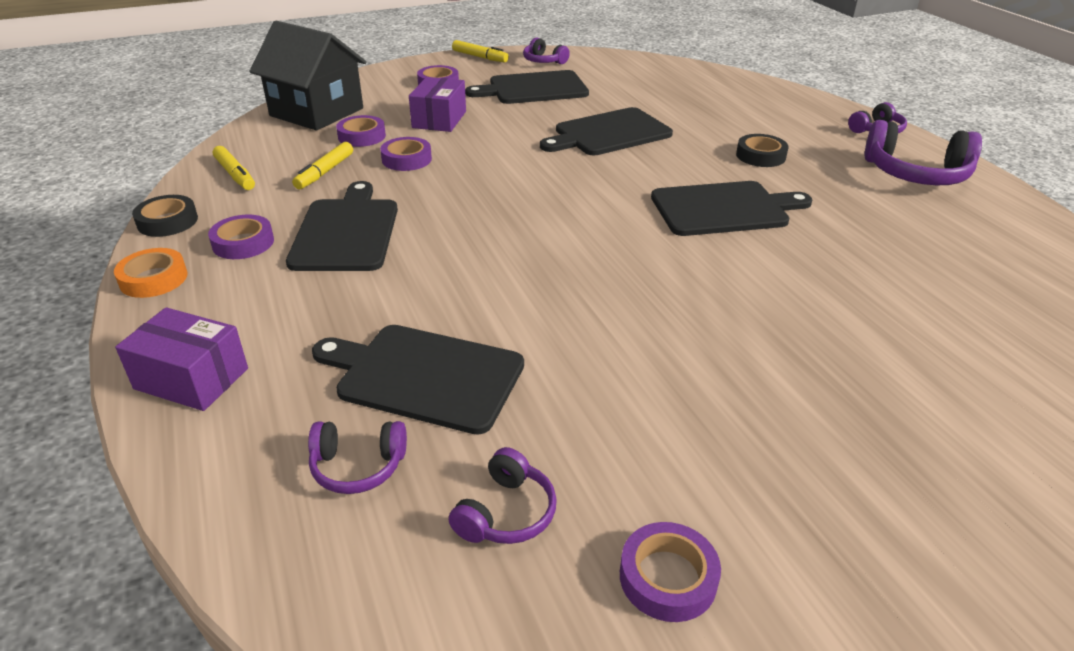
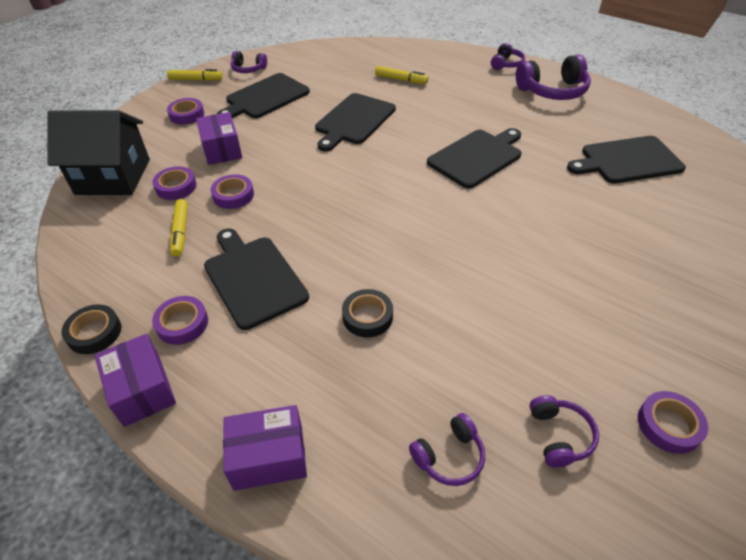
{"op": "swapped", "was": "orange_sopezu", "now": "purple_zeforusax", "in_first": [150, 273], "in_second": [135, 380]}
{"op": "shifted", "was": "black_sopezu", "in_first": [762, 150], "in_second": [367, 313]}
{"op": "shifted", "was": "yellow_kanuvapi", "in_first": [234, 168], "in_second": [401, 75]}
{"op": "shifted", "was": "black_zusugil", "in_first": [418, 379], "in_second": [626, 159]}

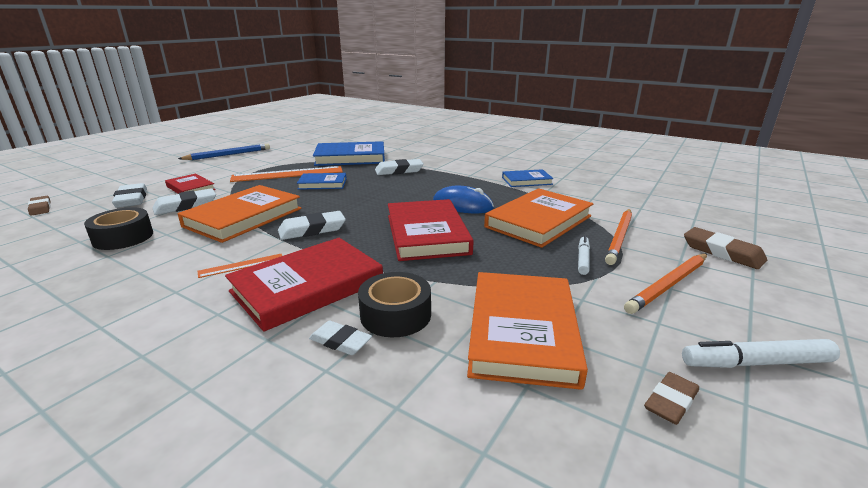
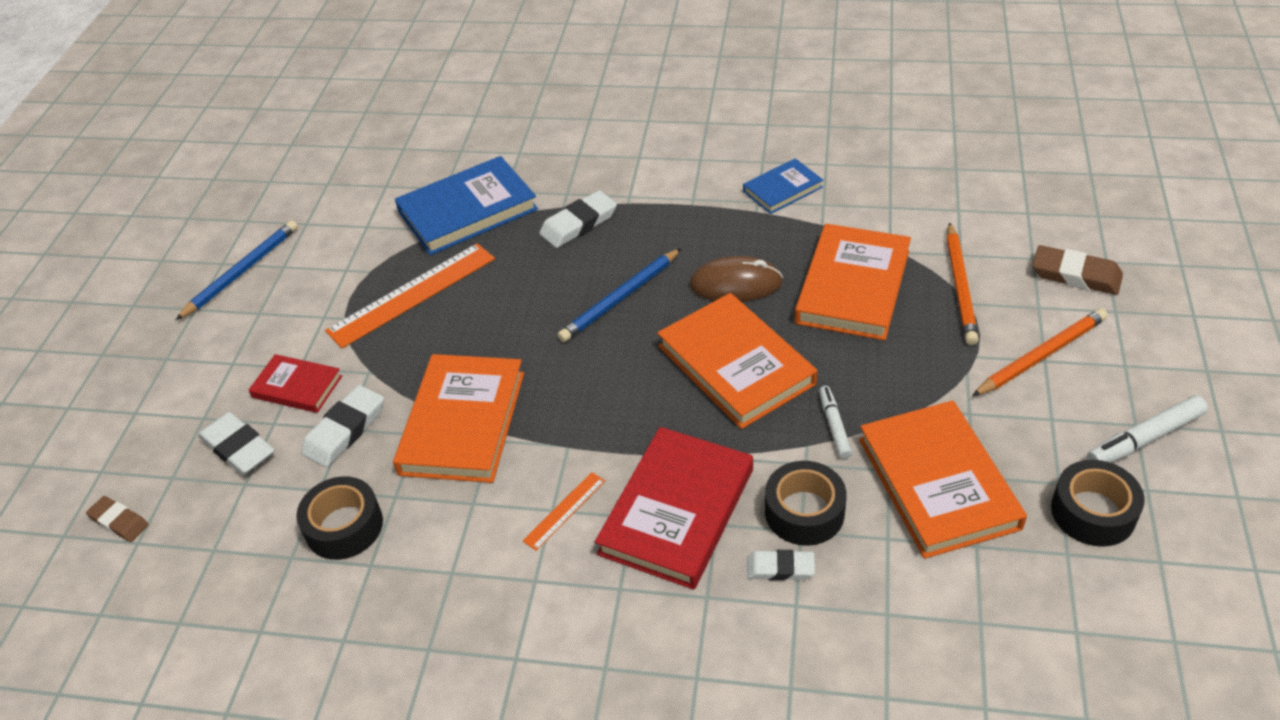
{"op": "new", "now": "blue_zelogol", "in_second": [619, 295]}
{"op": "repainted", "was": "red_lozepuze", "now": "orange_lozepuze", "in_first": [431, 230], "in_second": [737, 361]}
{"op": "repainted", "was": "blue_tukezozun", "now": "brown_tukezozun", "in_first": [463, 199], "in_second": [736, 279]}
{"op": "shifted", "was": "white_kanuvapi", "in_first": [584, 255], "in_second": [835, 422]}
{"op": "rotated", "was": "orange_zelogol", "in_first": [665, 284], "in_second": [1040, 352], "clockwise": -150}
{"op": "swapped", "was": "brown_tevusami", "now": "black_sopezu", "in_first": [671, 398], "in_second": [1098, 503]}
{"op": "gone", "was": "white_tevusami", "in_first": [312, 225]}
{"op": "gone", "was": "blue_lozepuze", "in_first": [322, 181]}

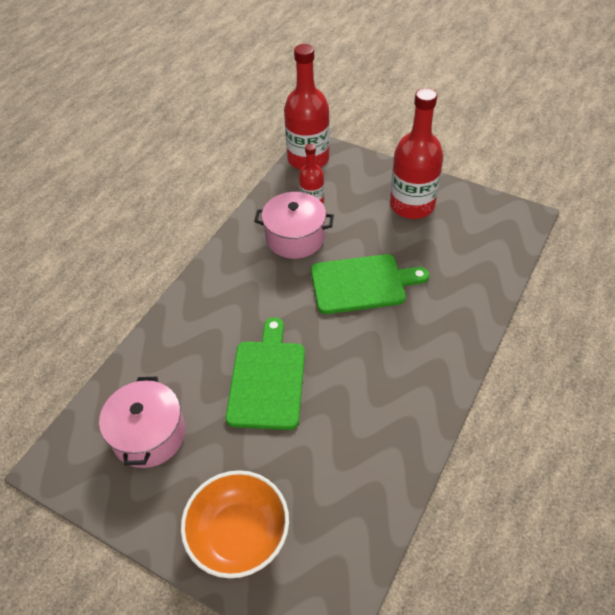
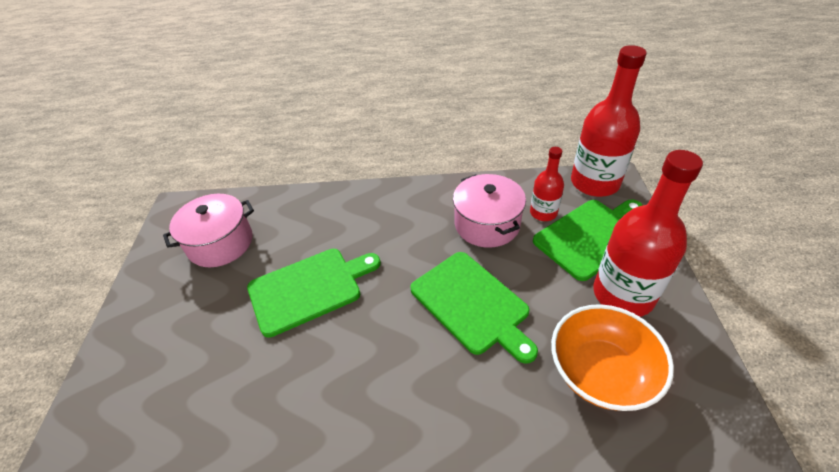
{"op": "new", "now": "green_zusugil", "in_second": [588, 240]}
{"op": "shifted", "was": "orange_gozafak", "in_first": [235, 524], "in_second": [612, 357]}

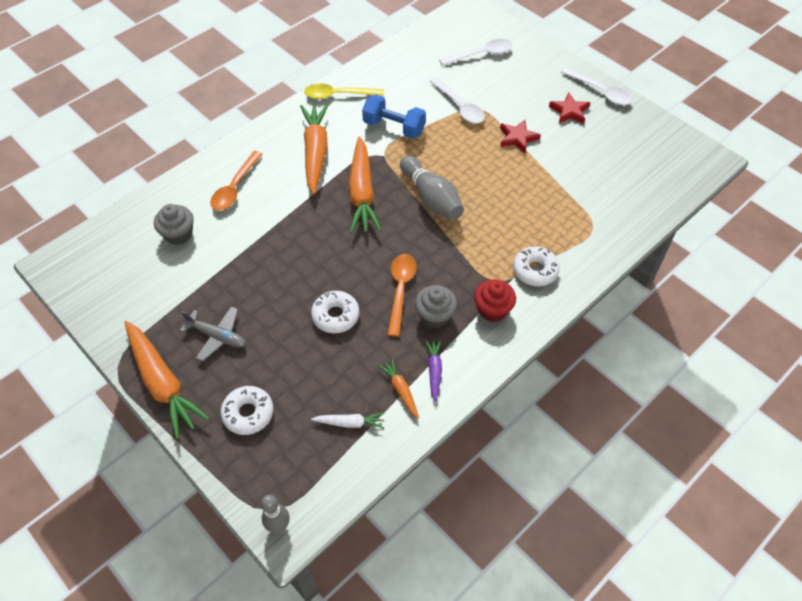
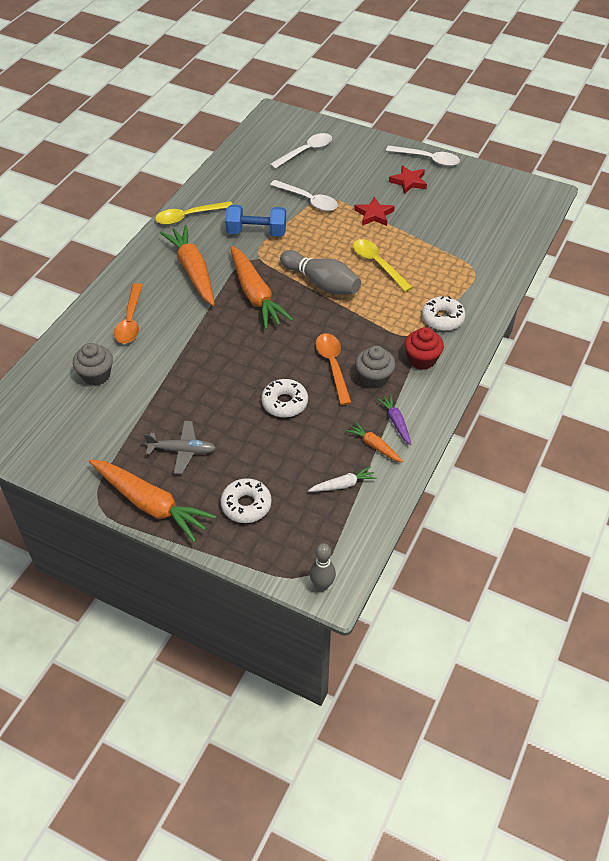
{"op": "new", "now": "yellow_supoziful", "in_second": [383, 265]}

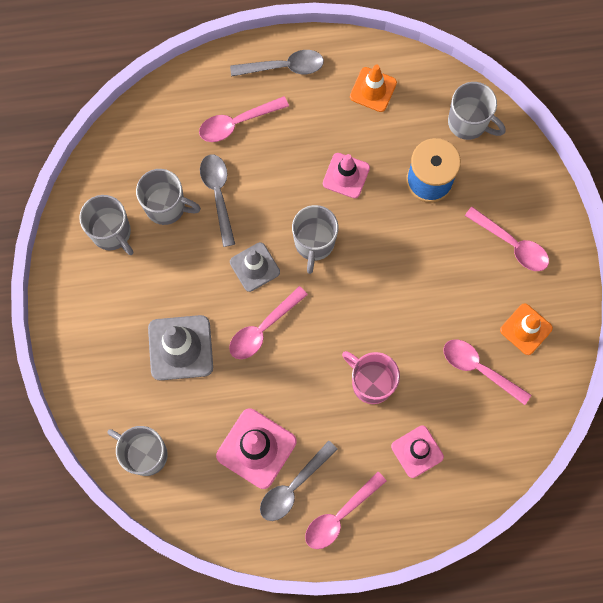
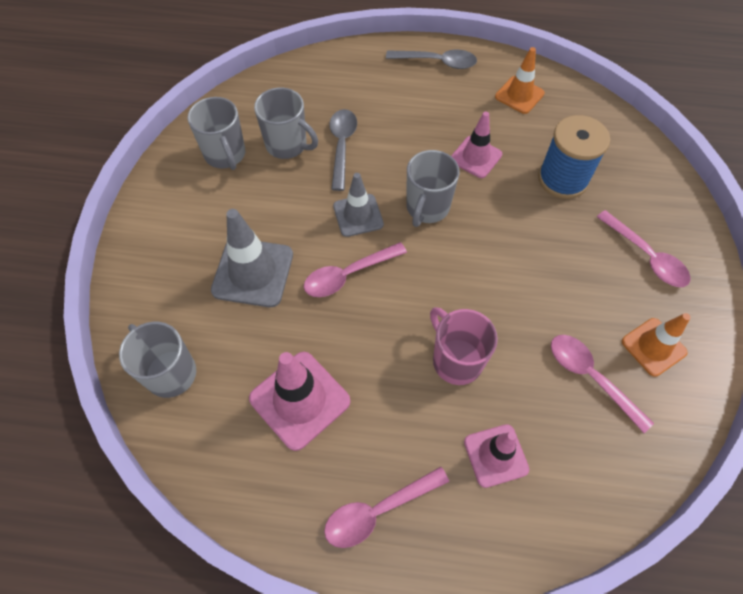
{"op": "gone", "was": "pink_supoziful", "in_first": [244, 119]}
{"op": "gone", "was": "grey_supoziful", "in_first": [299, 480]}
{"op": "gone", "was": "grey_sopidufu", "in_first": [477, 111]}

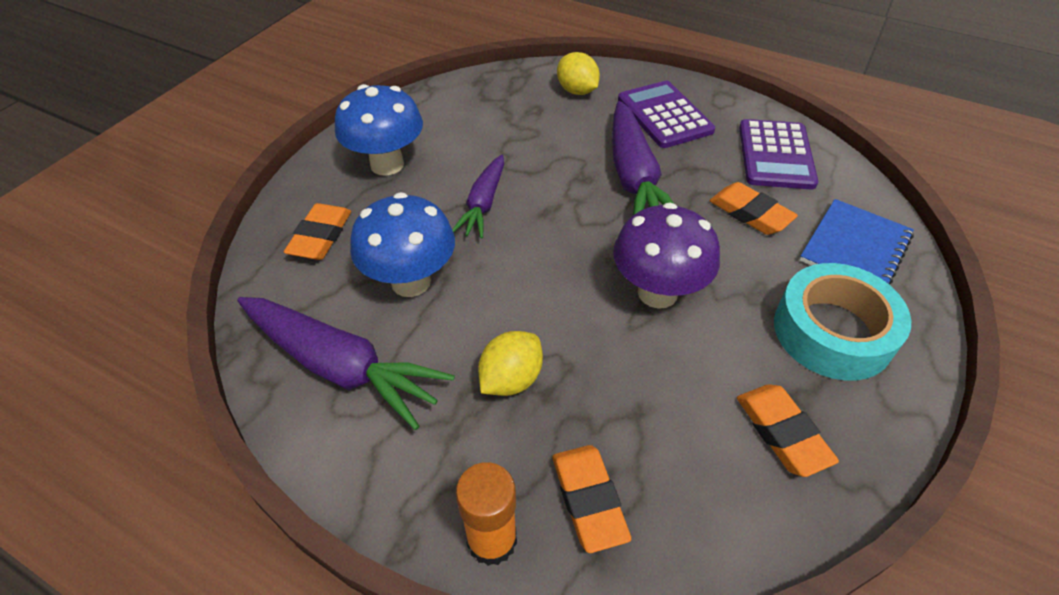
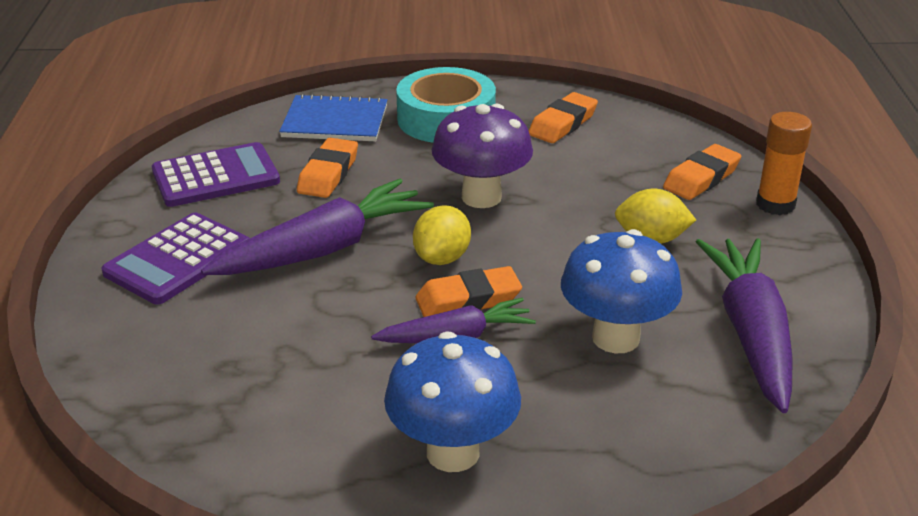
{"op": "shifted", "was": "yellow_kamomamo", "in_first": [578, 73], "in_second": [442, 235]}
{"op": "shifted", "was": "orange_tevusami", "in_first": [317, 231], "in_second": [468, 291]}

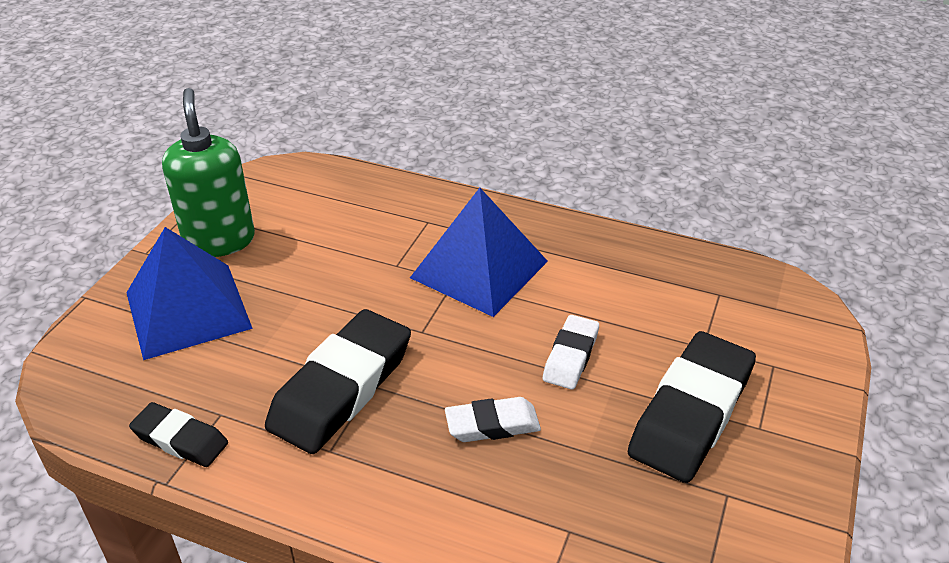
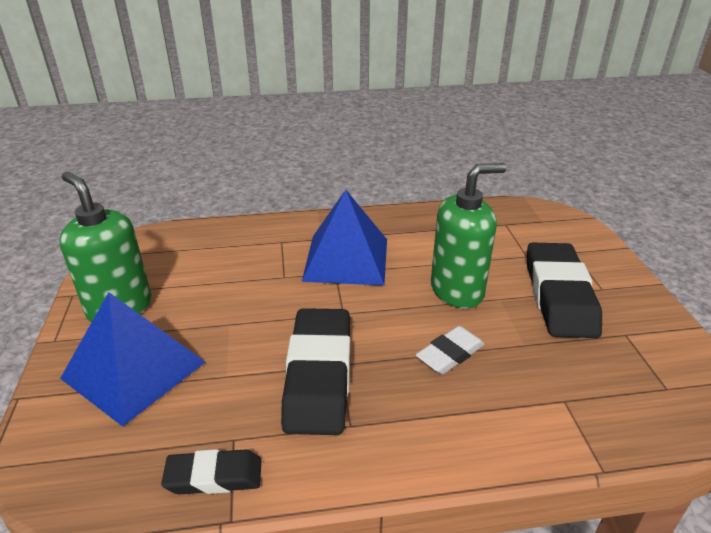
{"op": "swapped", "was": "white_tevusami", "now": "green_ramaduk", "in_first": [571, 352], "in_second": [469, 235]}

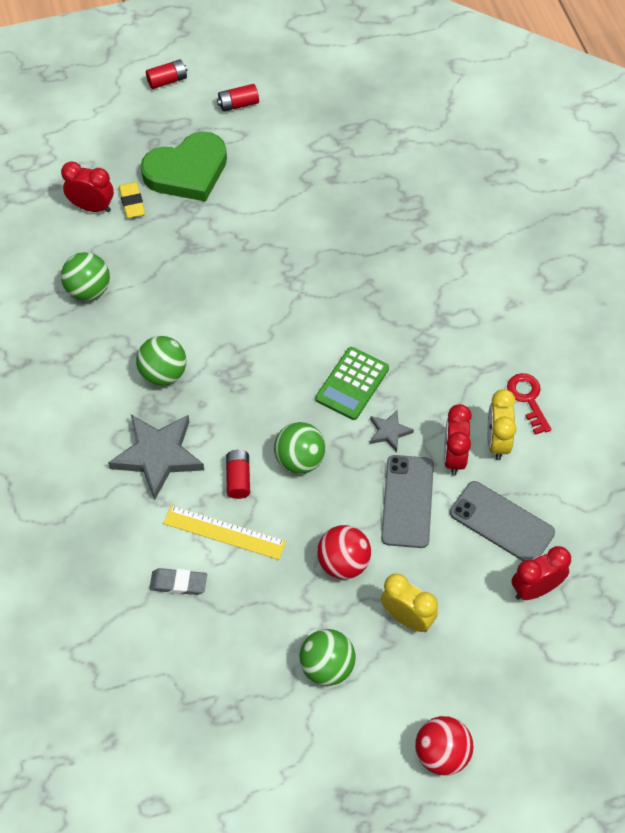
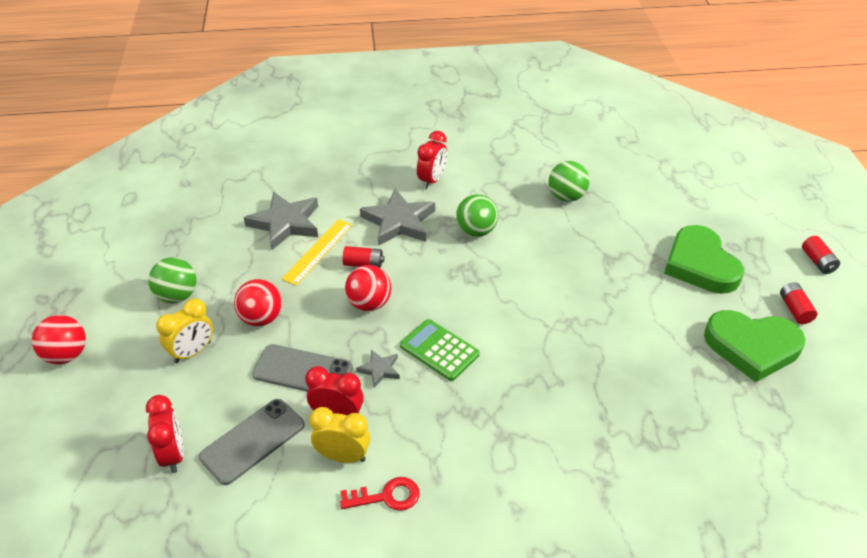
{"op": "swapped", "was": "grey_tevusami", "now": "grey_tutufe", "in_first": [178, 581], "in_second": [281, 221]}
{"op": "repainted", "was": "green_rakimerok", "now": "red_rakimerok", "in_first": [300, 448], "in_second": [368, 288]}
{"op": "shifted", "was": "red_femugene", "in_first": [87, 186], "in_second": [432, 160]}
{"op": "new", "now": "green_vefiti", "in_second": [755, 346]}
{"op": "gone", "was": "yellow_tevusami", "in_first": [132, 200]}

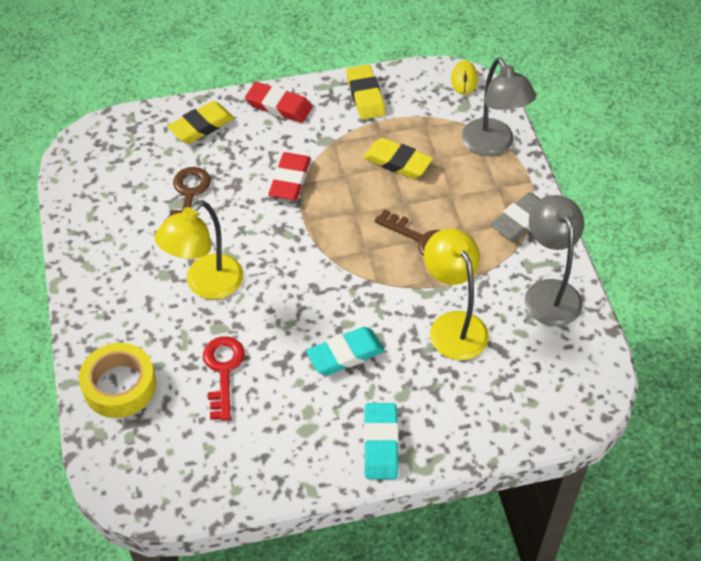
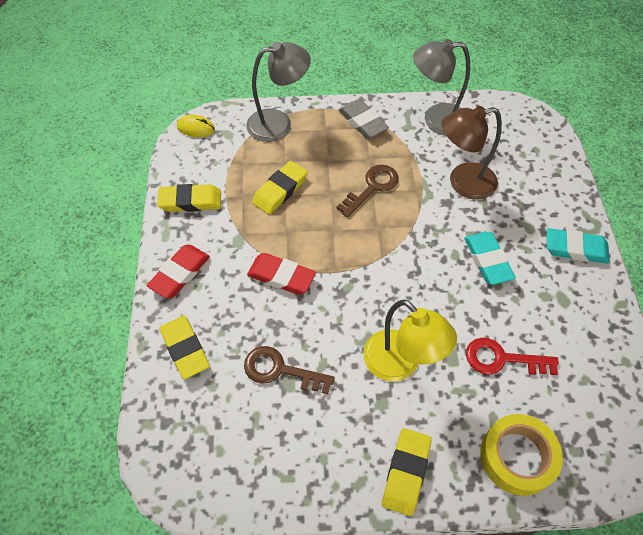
{"op": "new", "now": "yellow_tevusami", "in_second": [407, 472]}
{"op": "repainted", "was": "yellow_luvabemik", "now": "brown_luvabemik", "in_first": [456, 294], "in_second": [472, 153]}

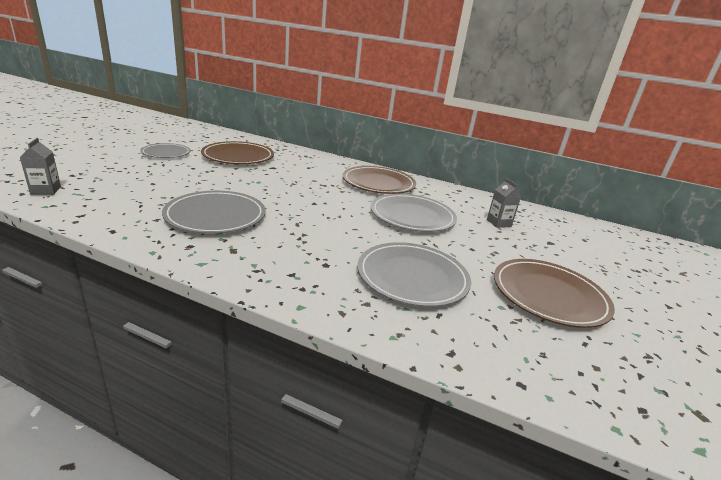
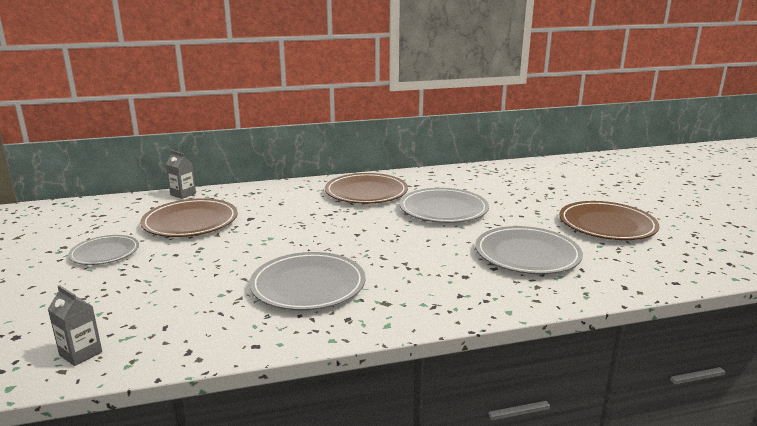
{"op": "shifted", "was": "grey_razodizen", "in_first": [504, 203], "in_second": [181, 174]}

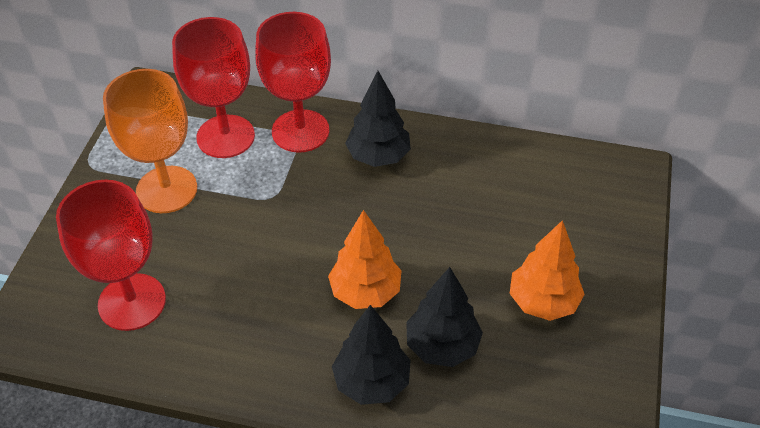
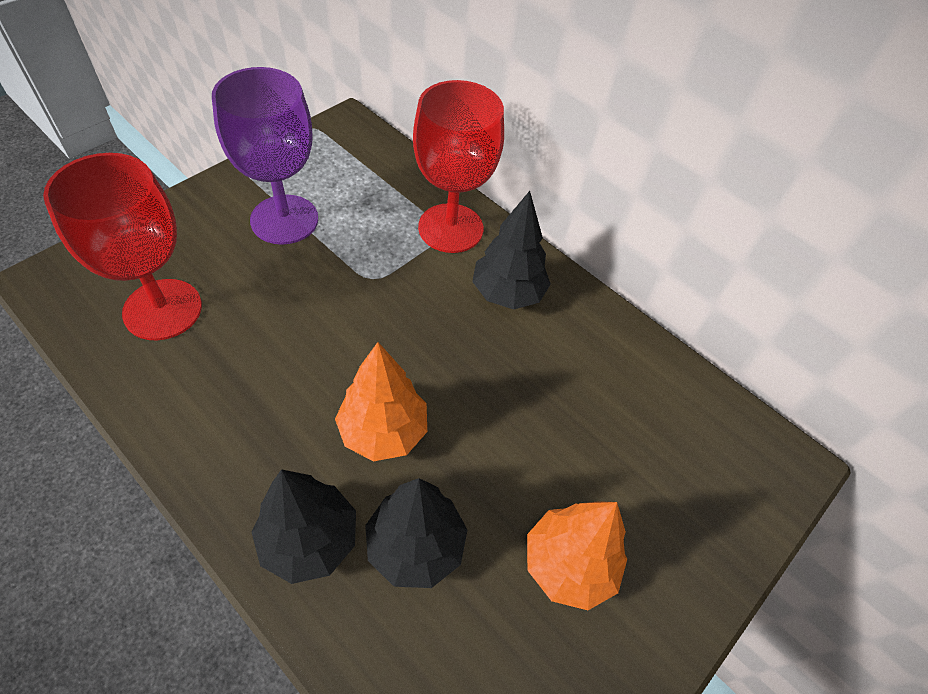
{"op": "repainted", "was": "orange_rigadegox", "now": "purple_rigadegox", "in_first": [150, 141], "in_second": [265, 156]}
{"op": "gone", "was": "red_rigadegox", "in_first": [213, 87]}

